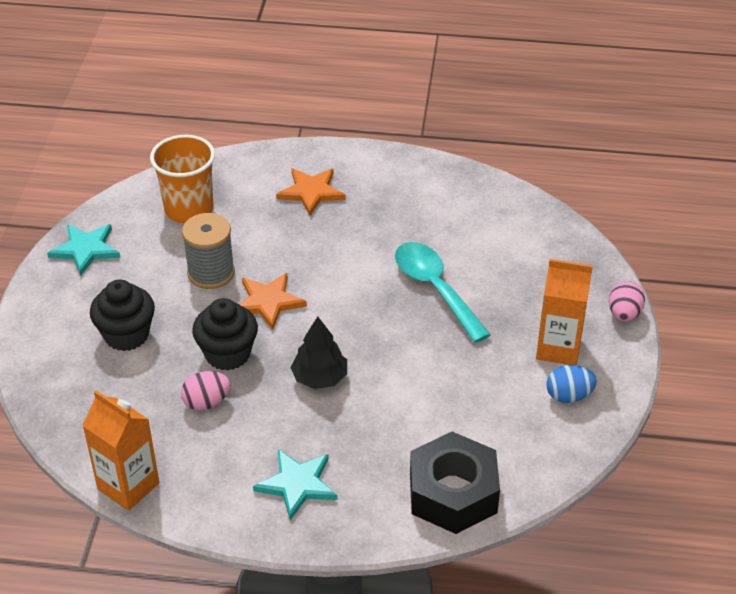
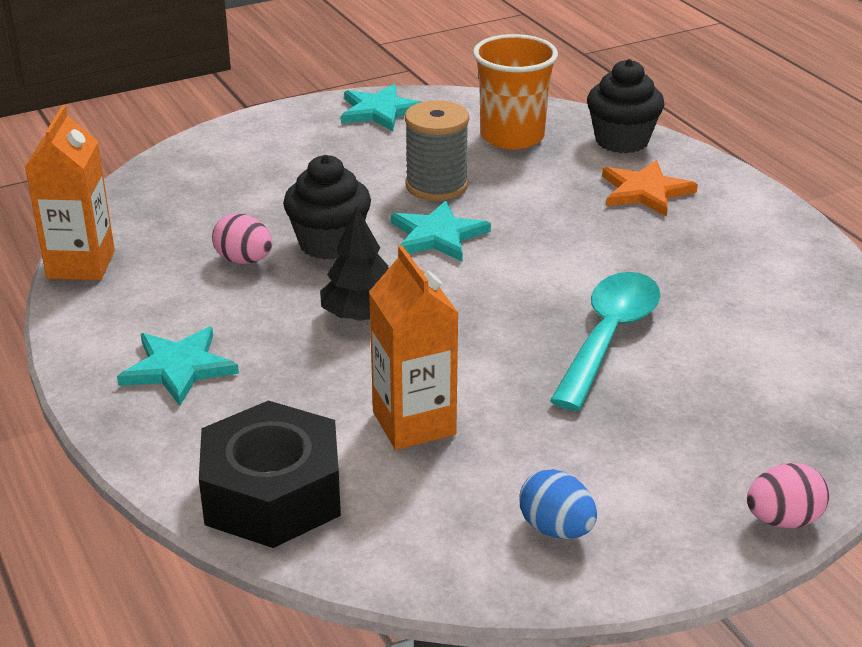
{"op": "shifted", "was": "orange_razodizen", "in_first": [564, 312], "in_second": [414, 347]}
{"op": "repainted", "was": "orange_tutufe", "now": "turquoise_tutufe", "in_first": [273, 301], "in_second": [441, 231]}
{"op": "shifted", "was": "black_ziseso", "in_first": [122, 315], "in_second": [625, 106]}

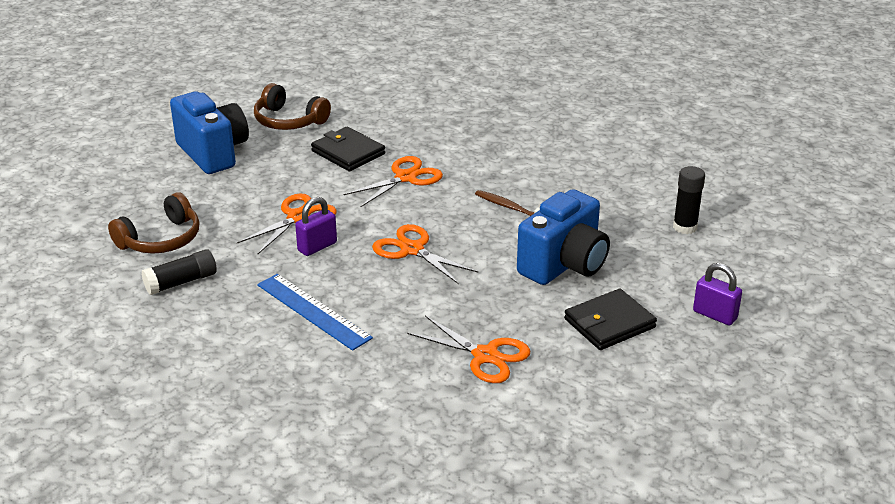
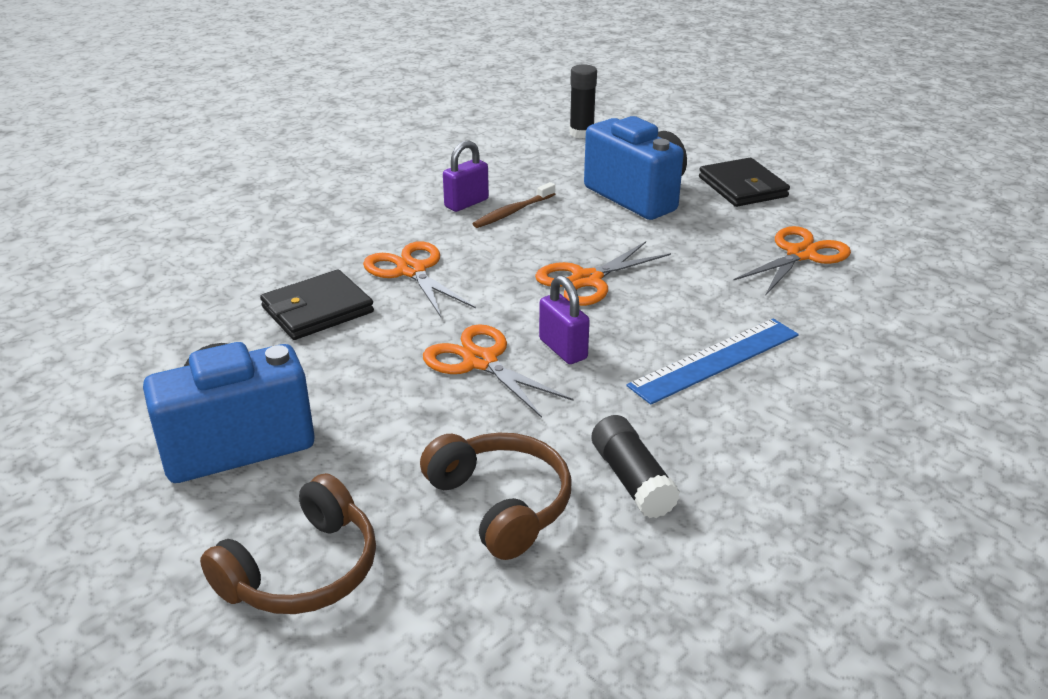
{"op": "shifted", "was": "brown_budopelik", "in_first": [292, 106], "in_second": [288, 543]}
{"op": "shifted", "was": "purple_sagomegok", "in_first": [717, 294], "in_second": [466, 176]}

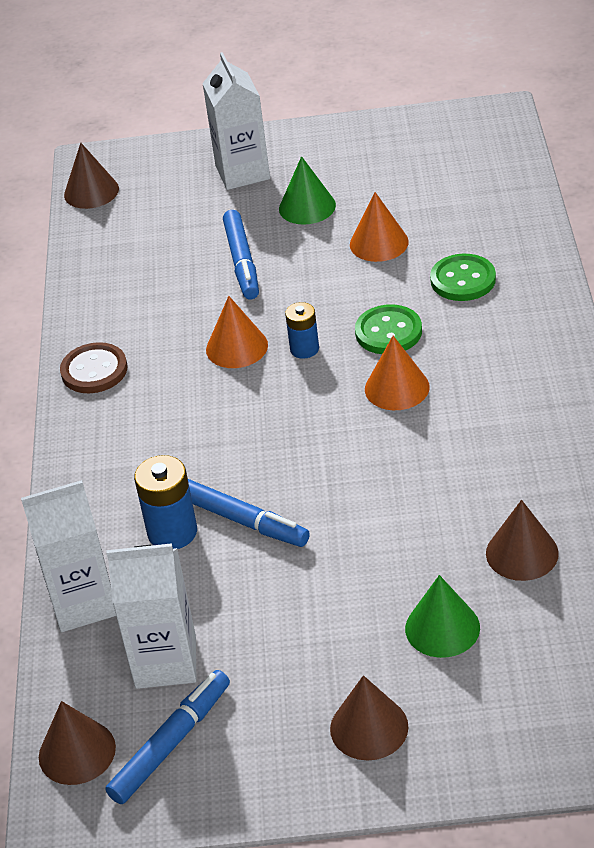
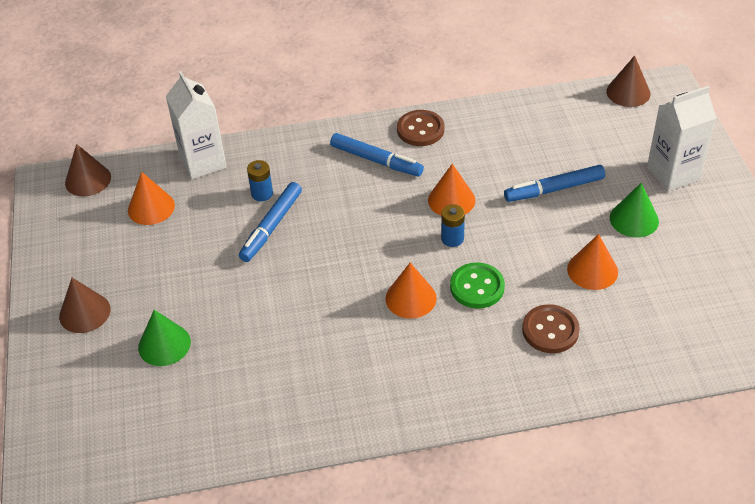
{"op": "swapped", "was": "white_razodizen", "now": "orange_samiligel", "in_first": [151, 616], "in_second": [151, 198]}
{"op": "scaled", "was": "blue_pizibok", "in_first": [165, 502], "in_second": [260, 180], "ratio": 0.64}
{"op": "shifted", "was": "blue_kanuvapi", "in_first": [167, 737], "in_second": [377, 154]}
{"op": "repainted", "was": "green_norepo", "now": "brown_norepo", "in_first": [463, 277], "in_second": [551, 328]}
{"op": "gone", "was": "brown_samiligel", "in_first": [522, 540]}

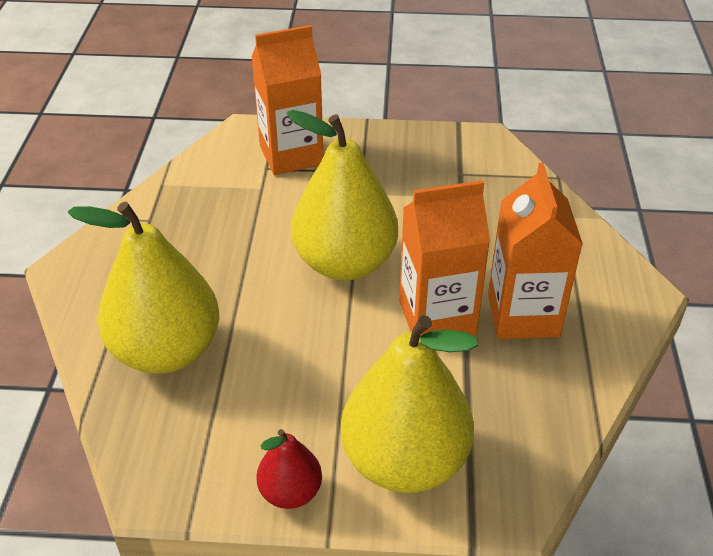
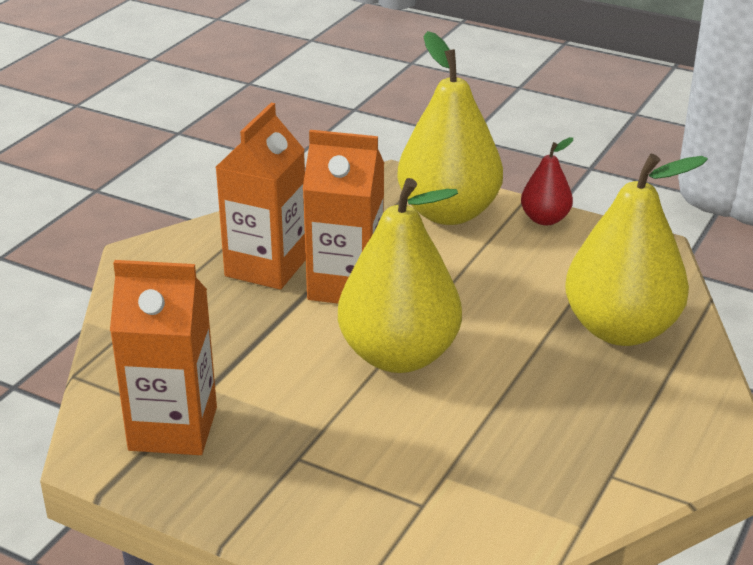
{"op": "shifted", "was": "orange_razodizen", "in_first": [287, 100], "in_second": [163, 357]}

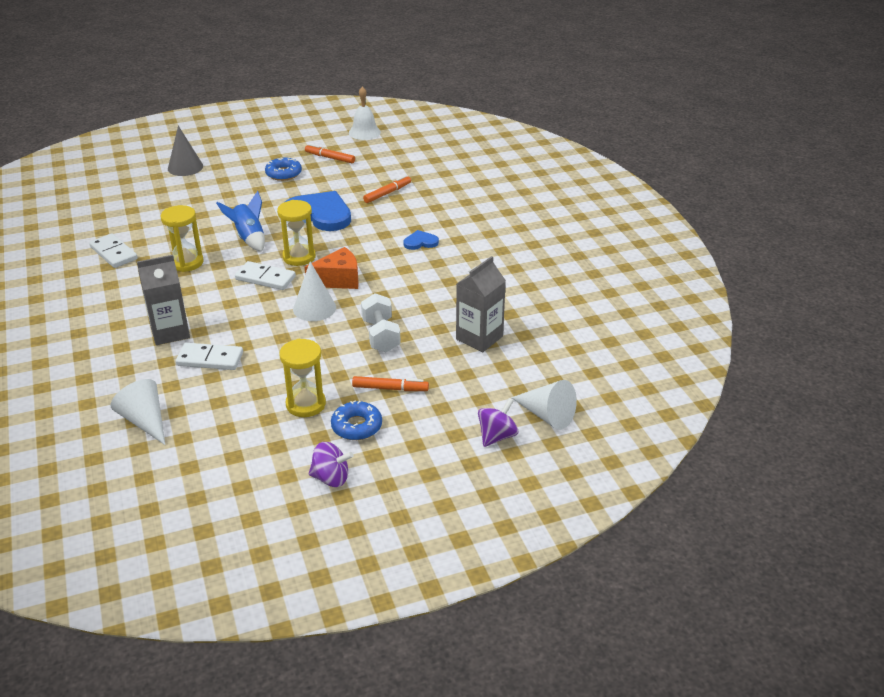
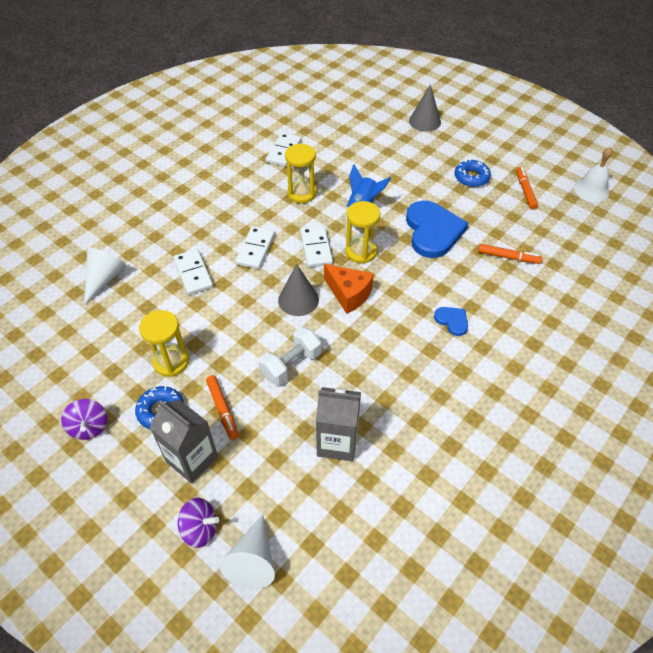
{"op": "shifted", "was": "grey_razodizen", "in_first": [163, 300], "in_second": [183, 442]}
{"op": "new", "now": "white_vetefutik", "in_second": [255, 247]}
{"op": "repainted", "was": "white_samiligel", "now": "grey_samiligel", "in_first": [314, 291], "in_second": [298, 290]}

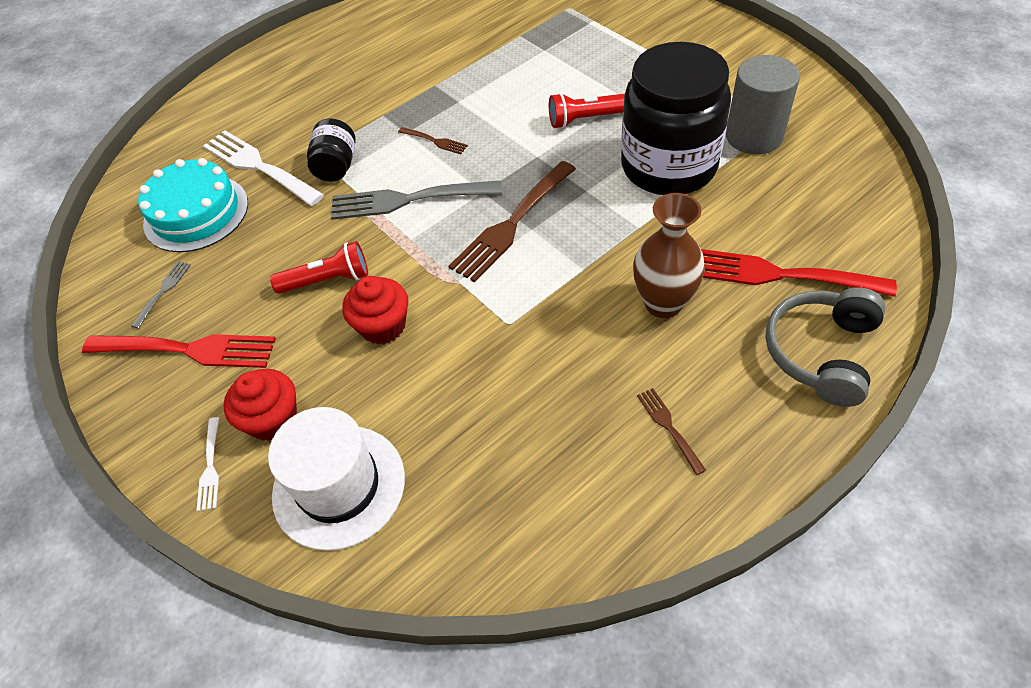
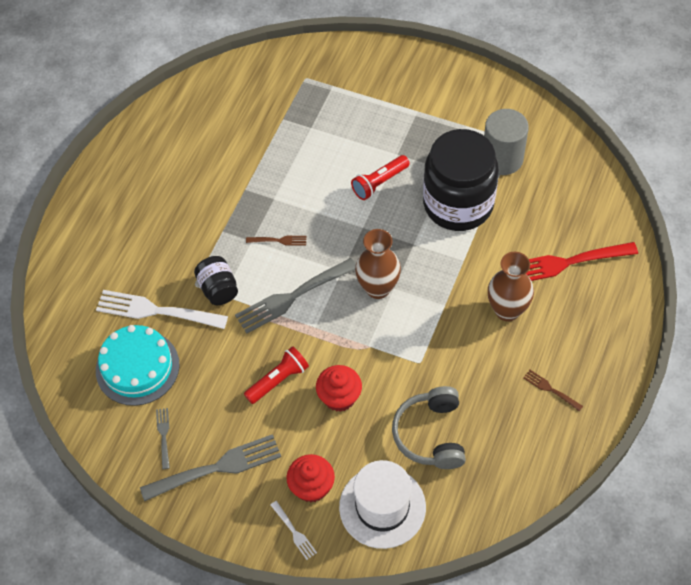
{"op": "repainted", "was": "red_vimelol", "now": "grey_vimelol", "in_first": [179, 351], "in_second": [210, 467]}
{"op": "swapped", "was": "brown_vimelol", "now": "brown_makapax", "in_first": [512, 221], "in_second": [378, 264]}
{"op": "shifted", "was": "grey_budopelik", "in_first": [825, 347], "in_second": [429, 427]}

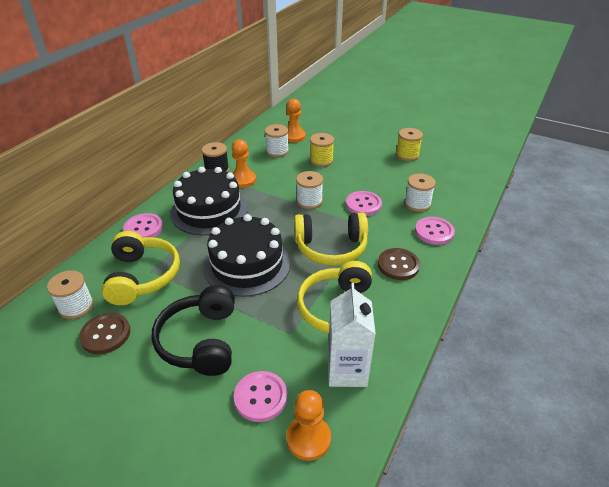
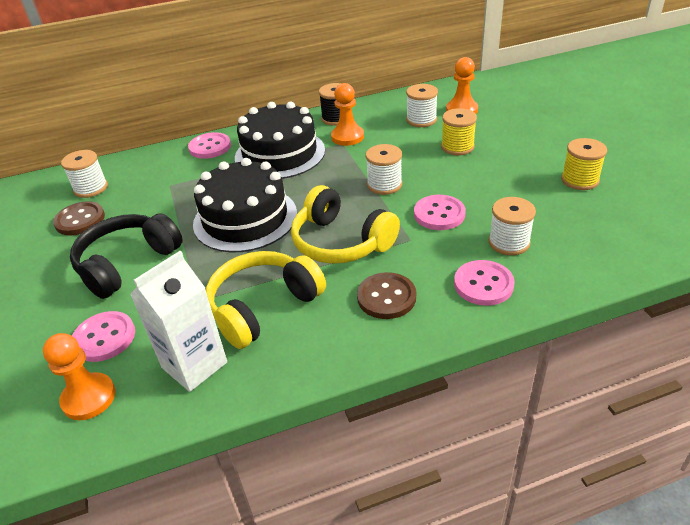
{"op": "gone", "was": "yellow_budopelik", "in_first": [141, 268]}

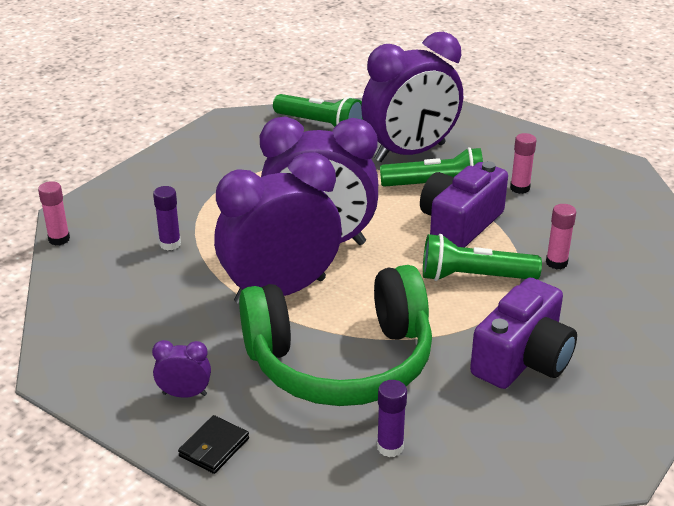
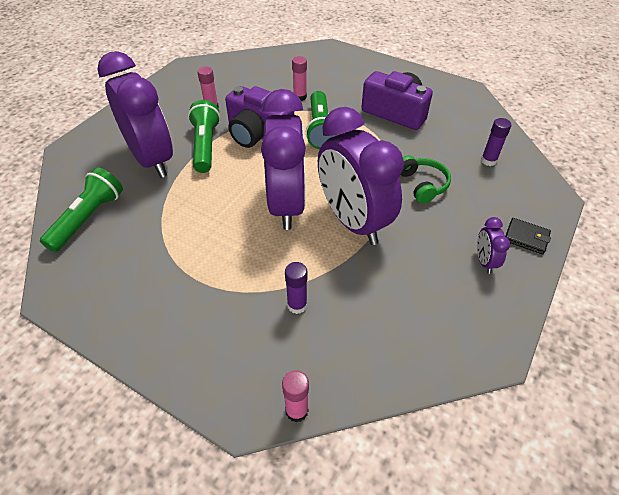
{"op": "scaled", "was": "green_budopelik", "in_first": [335, 335], "in_second": [426, 179], "ratio": 0.42}

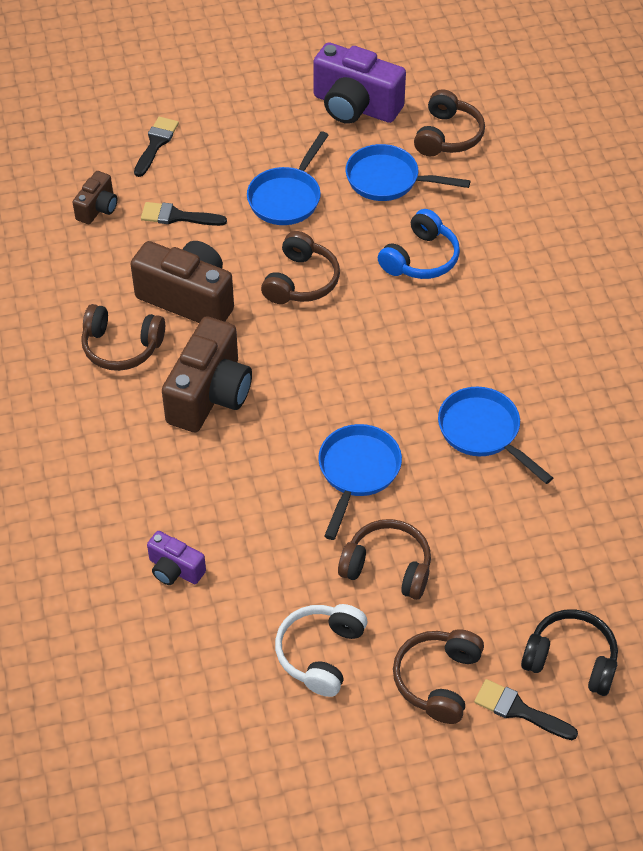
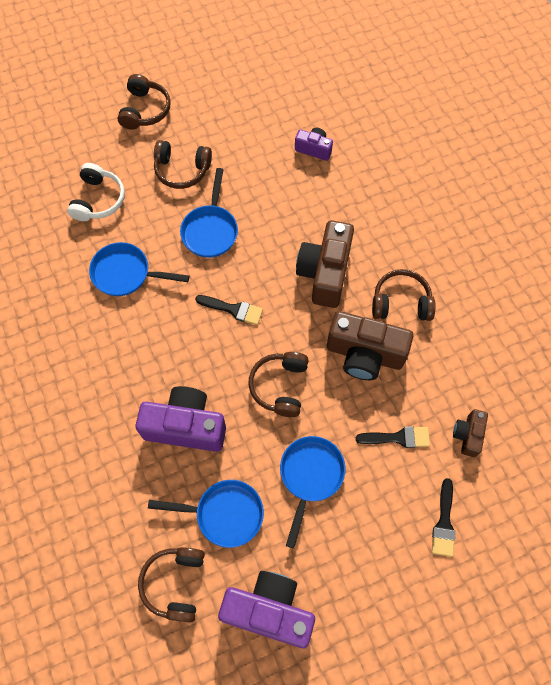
{"op": "shifted", "was": "white_budopelik", "in_first": [321, 650], "in_second": [96, 192]}
{"op": "rotated", "was": "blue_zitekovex", "in_first": [495, 435], "in_second": [139, 269], "clockwise": 150}
{"op": "swapped", "was": "blue_budopelik", "now": "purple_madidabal", "in_first": [419, 244], "in_second": [180, 419]}
{"op": "shifted", "was": "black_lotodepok", "in_first": [526, 709], "in_second": [229, 310]}
{"op": "gone", "was": "black_budopelik", "in_first": [569, 652]}

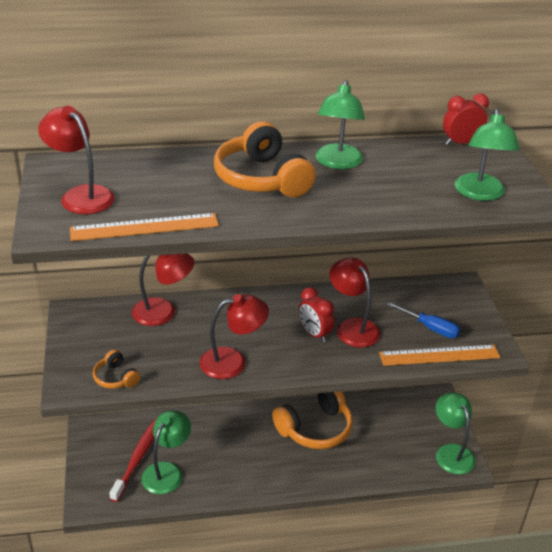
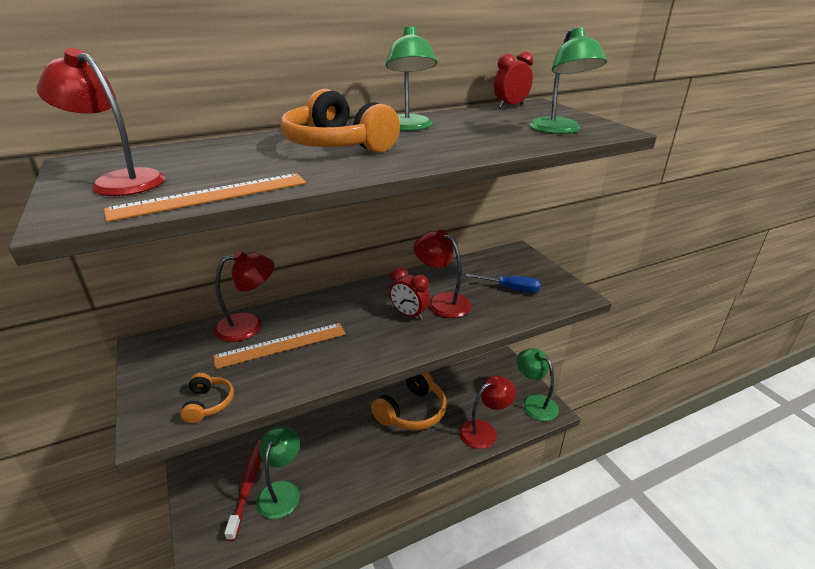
{"op": "rotated", "was": "orange_budopelik", "in_first": [116, 369], "in_second": [207, 398], "clockwise": -135}
{"op": "shifted", "was": "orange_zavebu", "in_first": [440, 355], "in_second": [279, 346]}
{"op": "shifted", "was": "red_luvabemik", "in_first": [234, 336], "in_second": [487, 412]}

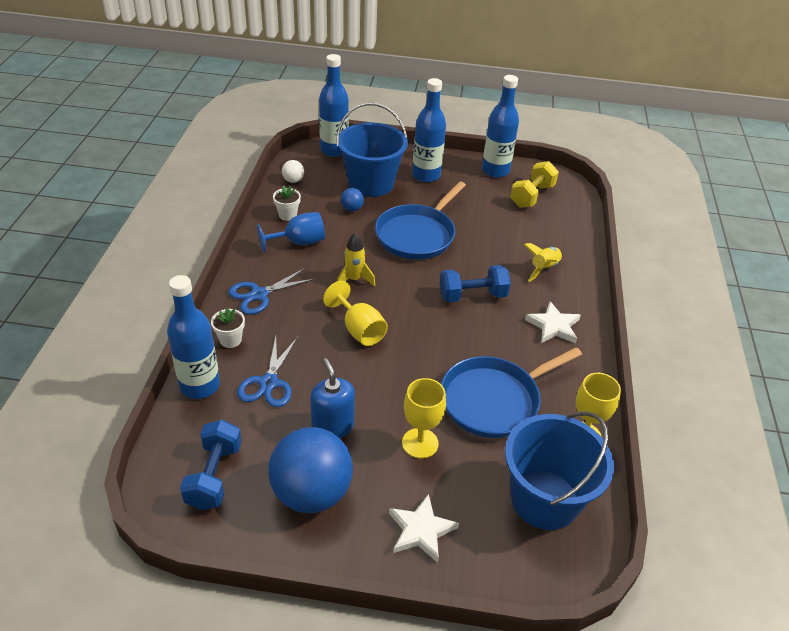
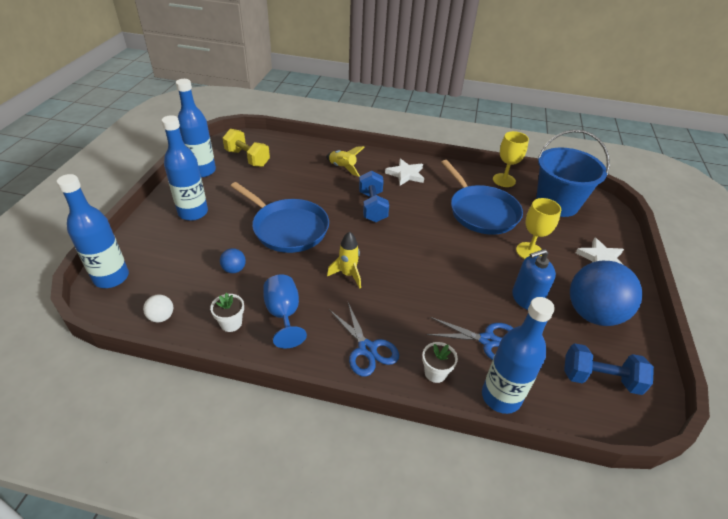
{"op": "gone", "was": "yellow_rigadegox", "in_first": [355, 313]}
{"op": "gone", "was": "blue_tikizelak", "in_first": [372, 150]}

